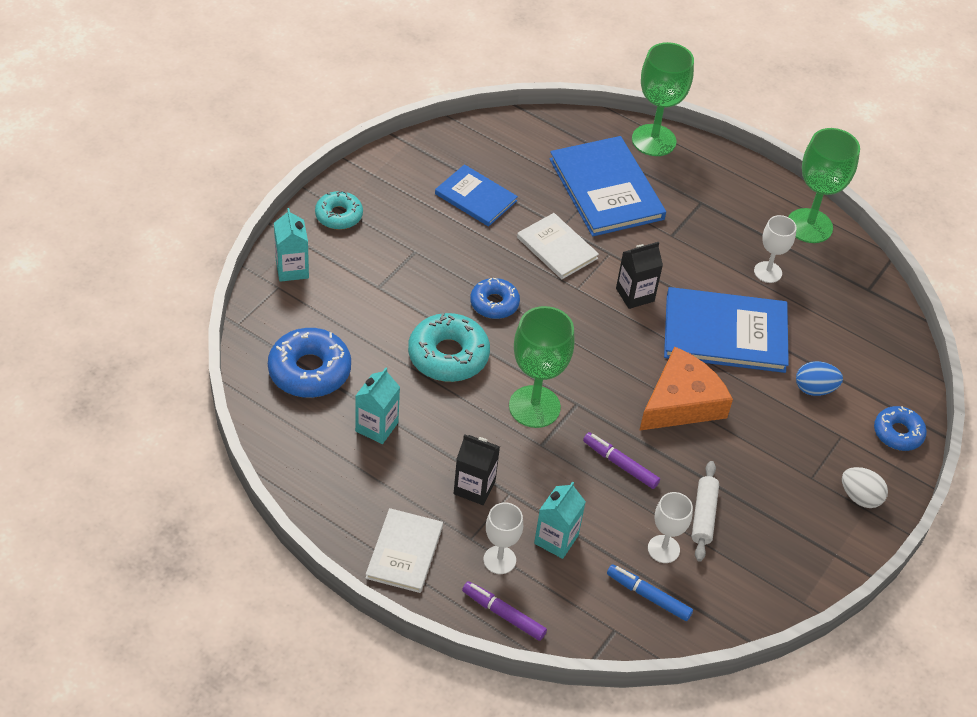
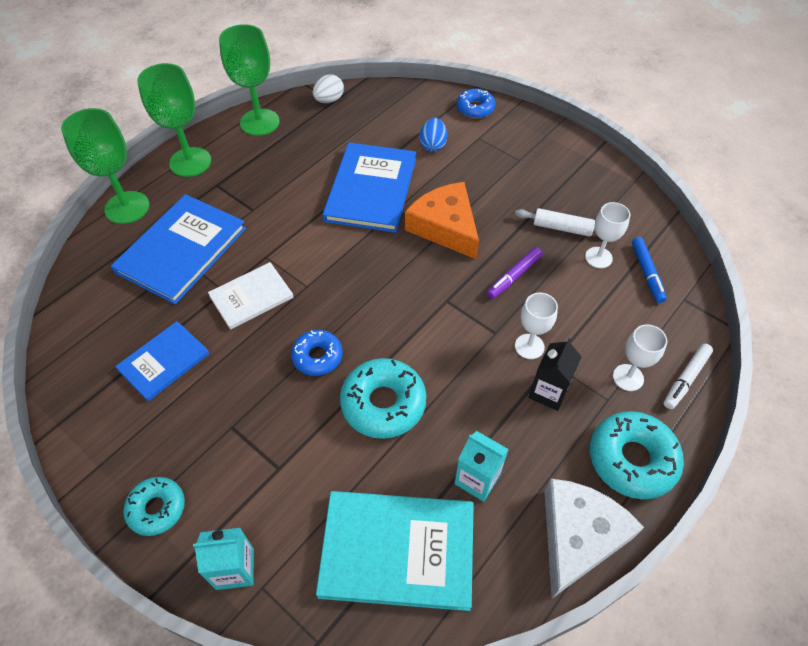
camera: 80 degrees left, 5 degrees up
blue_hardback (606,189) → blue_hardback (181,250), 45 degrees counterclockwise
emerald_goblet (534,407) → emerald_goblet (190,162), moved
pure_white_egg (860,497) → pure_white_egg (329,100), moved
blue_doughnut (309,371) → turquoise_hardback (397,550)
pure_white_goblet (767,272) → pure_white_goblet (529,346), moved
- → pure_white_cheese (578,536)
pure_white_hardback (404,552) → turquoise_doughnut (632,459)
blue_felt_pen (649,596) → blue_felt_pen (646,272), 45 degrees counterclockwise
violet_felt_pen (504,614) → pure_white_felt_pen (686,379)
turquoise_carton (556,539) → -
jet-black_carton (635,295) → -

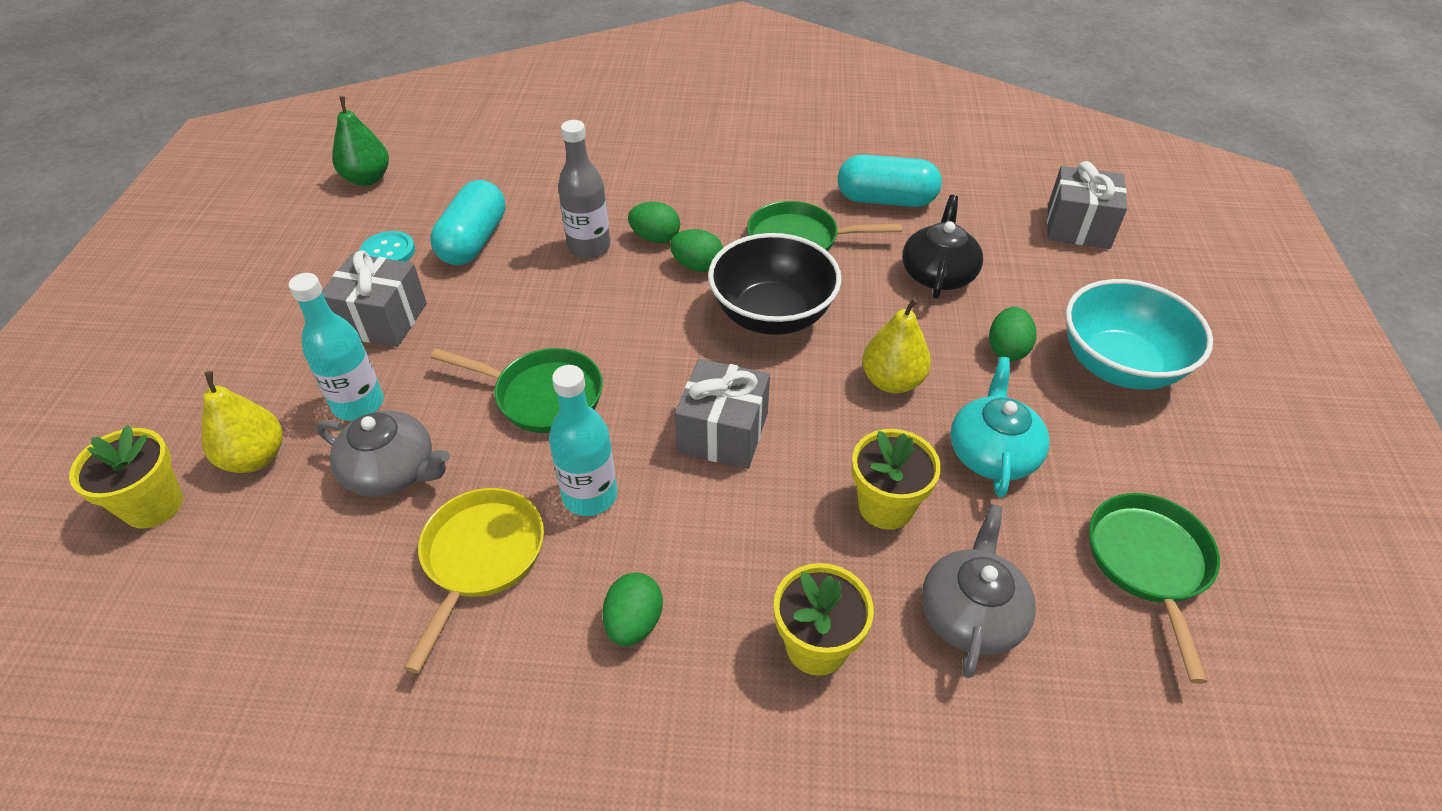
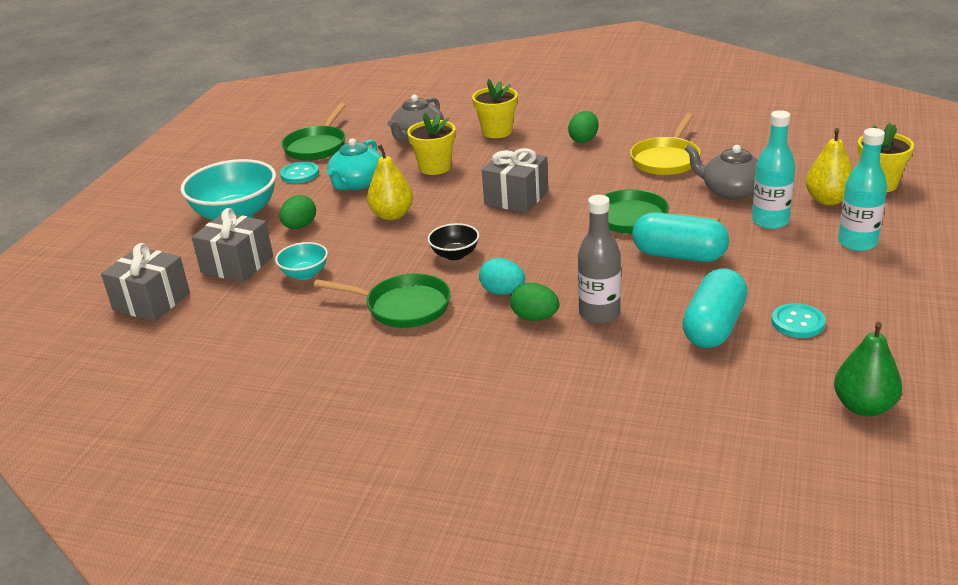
camera: 165 degrees left, 15 degrees down
ash-grey_gift (382,320) → ash-grey_gift (237,264), moved
jet-black_tea_pot (938,274) → turquoise_serving_bowl (305,274)
- → turquoise_sewing_button (300,174)
jet-black_serving_bowl (772,315) → jet-black_serving_bowl (455,254), x0.50
emerald_egg (697,266) → turquoise_egg (502,292)
turquoise_pill (885,200) → turquoise_pill (679,255), moved
turquoise_bottle (590,496) → turquoise_bottle (857,243), moved

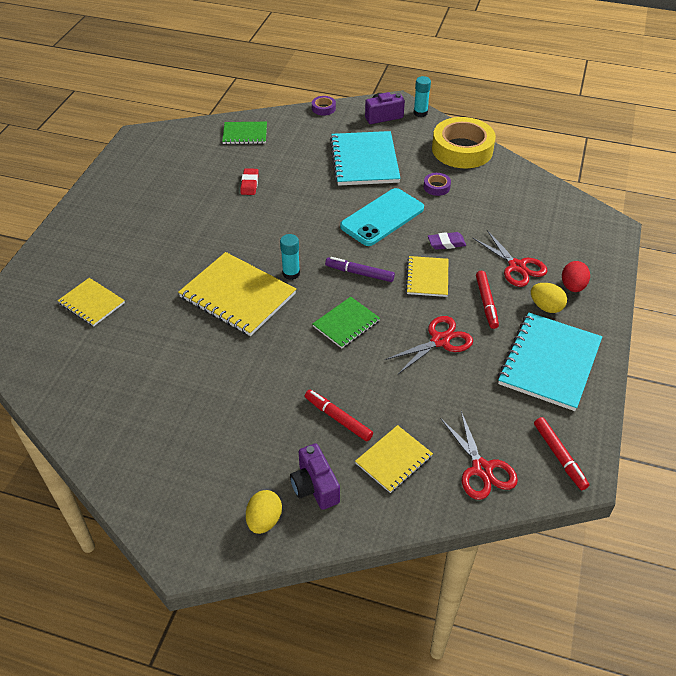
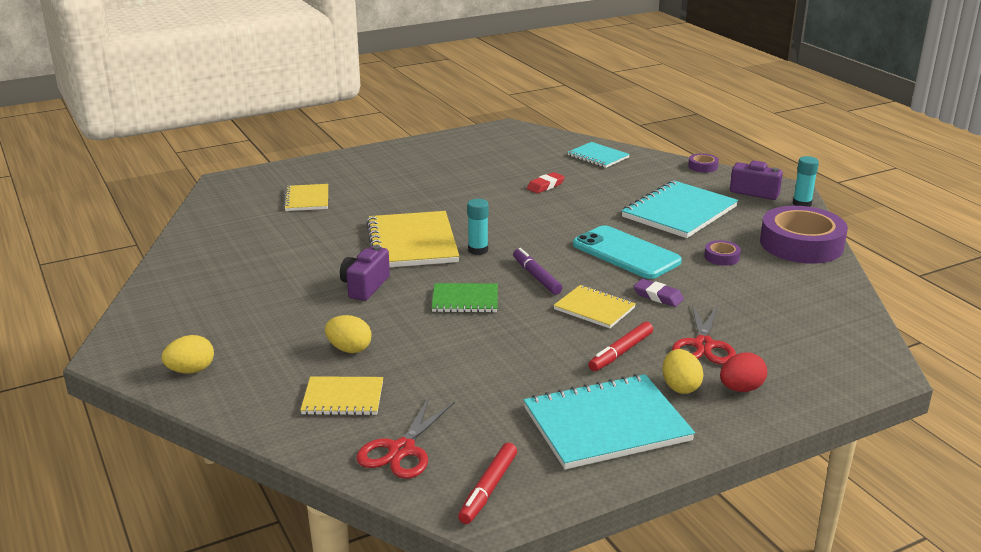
camera: 45 degrees right, 20 degrees down
crimson_felt_pen (338,418) → bright_yellow_egg (349,349)
violet_camera (315,487) → violet_camera (365,286), moved
bright_yellow_exercise_book (427,278) → bright_yellow_exercise_book (594,309), 75 degrees clockwise
emerald_exercise_book (245,134) → turquoise_exercise_book (598,156)
turquoise_mobile_phone (382,217) → turquoise_mobile_phone (626,253), 45 degrees clockwise
bright_yellow_roll_of_tape (462,149) → violet_roll_of_tape (801,244)
crimson_scissors (440,341) → -

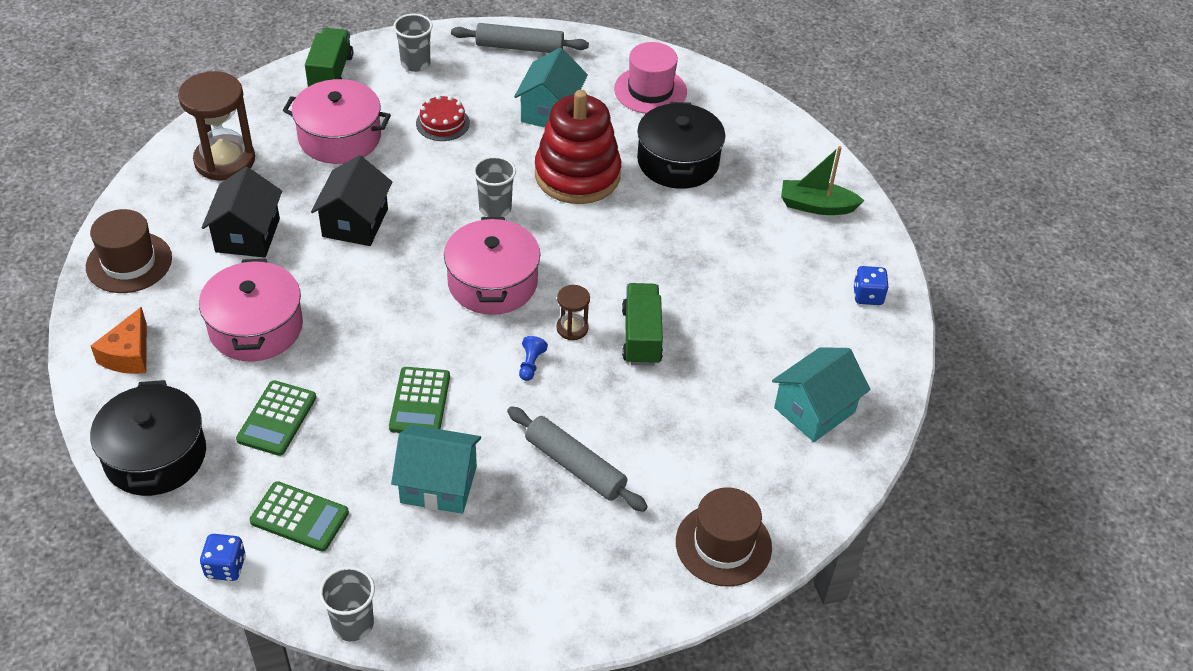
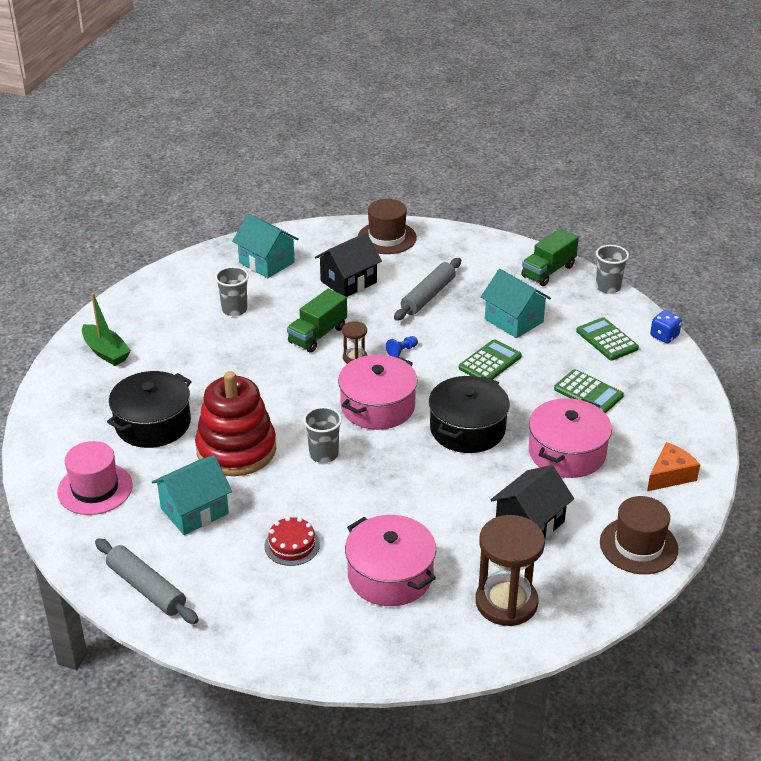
camera: 140 degrees left, 10 degrees down
ash-grey_tumbler (415,64) → ash-grey_tumbler (234,309), moved
turquoise_house (814,410) → turquoise_house (266,262), 45 degrees clockwise
jet-black_house (355,223) → jet-black_house (348,282), moved
ash-grey_pastry_roller (575,466) → ash-grey_pastry_roller (428,296), 45 degrees clockwise
jet-black_stockpot (155,456) → jet-black_stockpot (467,429), moved
emerald_truck (331,73) → emerald_truck (548,271), moved
emerald_adding_machine (277,418) → emerald_adding_machine (588,392), 75 degrees clockwise
blue_game_die (867,296) → -

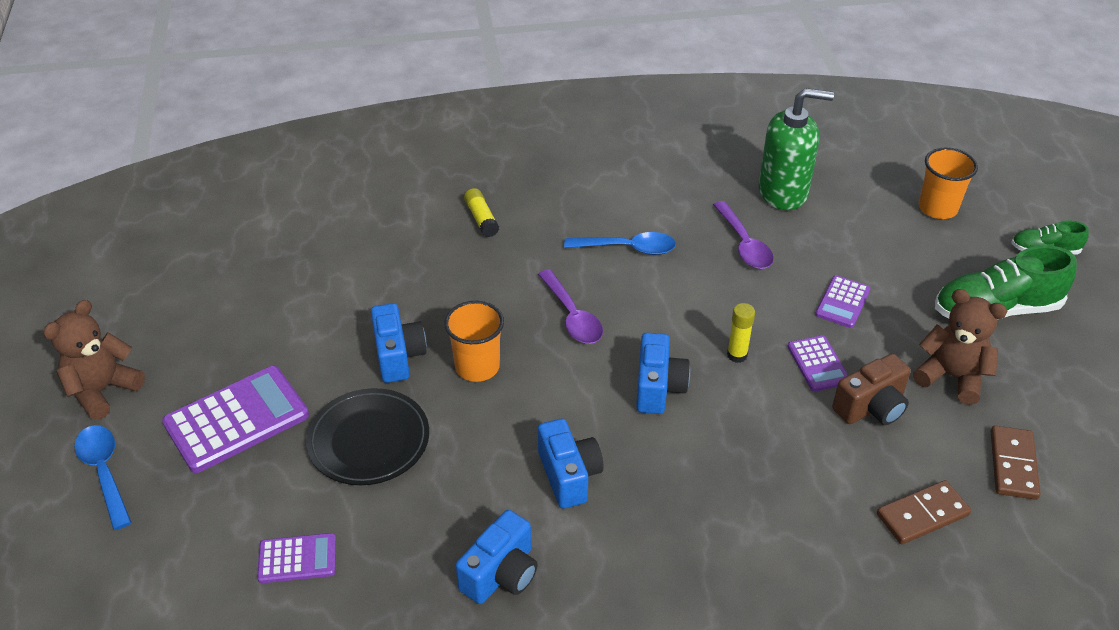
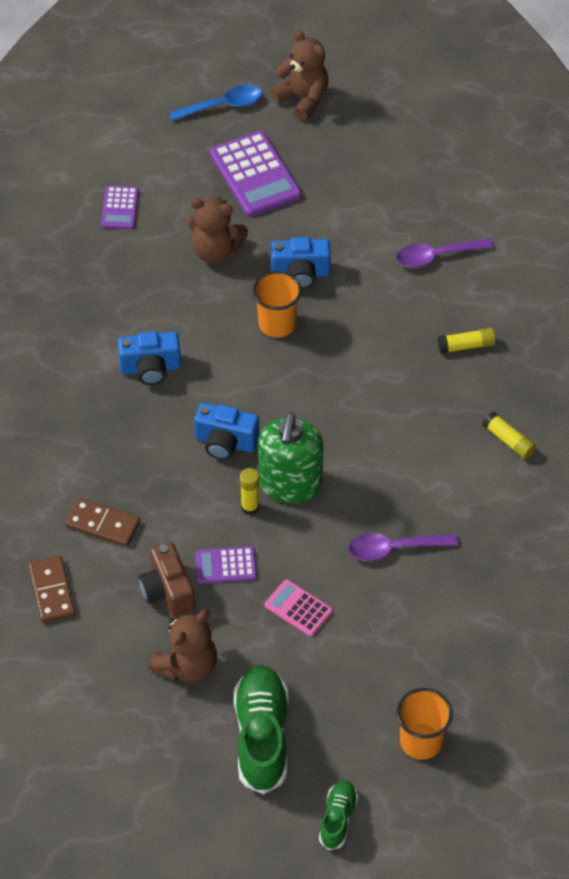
camera: 100 degrees right, 10 degrees up
russet_domino_piece (1013,465) → russet_domino_piece (103,524), moved
jet-black_dinner_plate (369,440) → russet_teddy (215,251)
emerald_soap_pump (783,192) → emerald_soap_pump (290,484), moved
violet_adding_machine (842,302) → pink_adding_machine (298,608)
violet_tablespoon (572,316) → violet_tablespoon (437,256), moved
- → bright_yellow_glue_stick (508,440)
blue_camera (501,574) → -
blue_tablespoon (627,248) → -

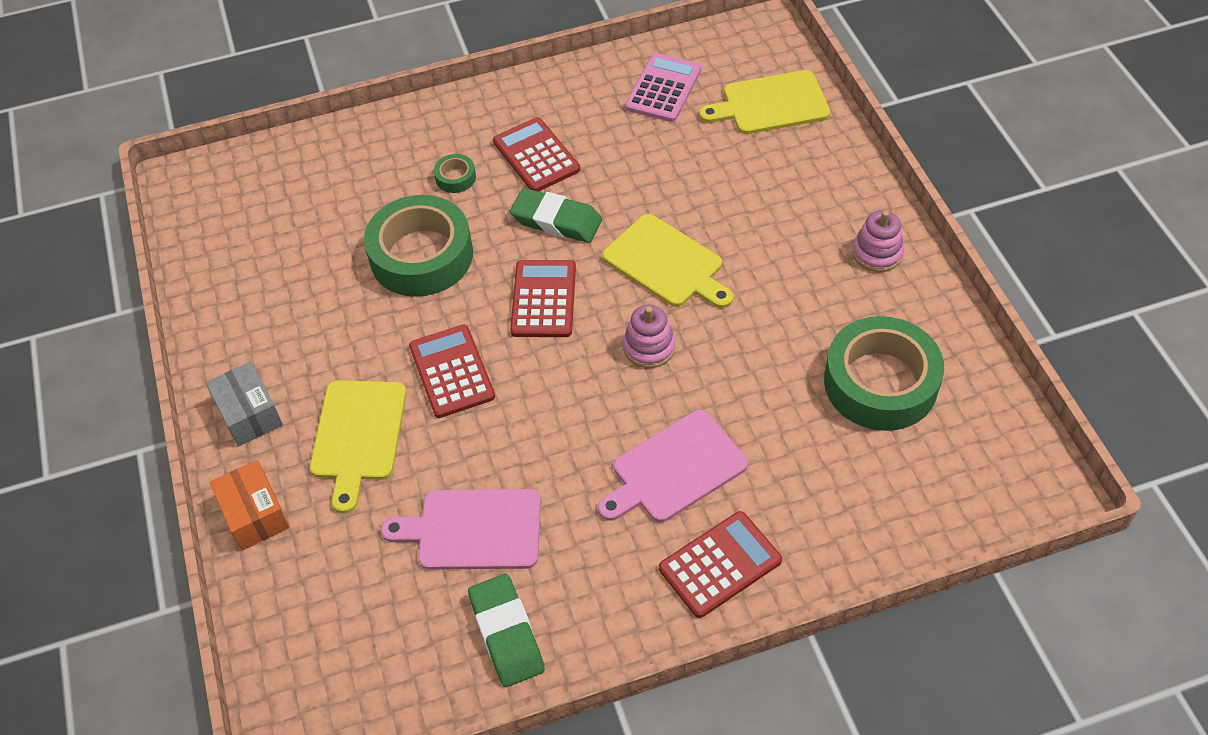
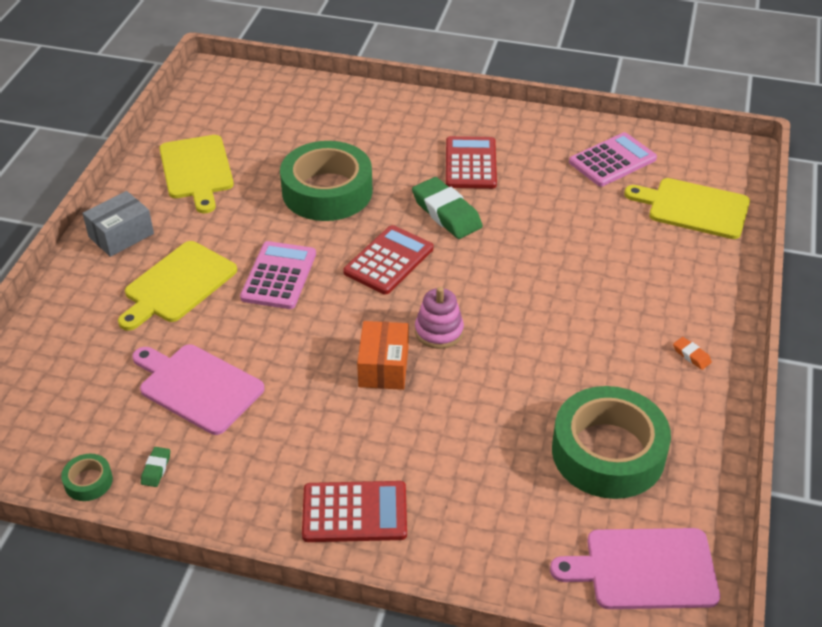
camera: 30 degrees right, 10 degrees down
emerald_roll_of_tape (455,177) → emerald_roll_of_tape (88,481), moved
ash-grey_package (249,414) → ash-grey_package (121,235), 45 degrees clockwise
emerald_pencil_eraser (506,633) → emerald_pencil_eraser (156,469), x0.44
bright_yellow_chopping_board (667,263) → bright_yellow_chopping_board (197,170), moved
crimson_adding_machine (452,371) → pink_adding_machine (279,276)
bright_orange_package (254,514) → bright_orange_package (383,367), moved
pink_chopping_board (674,469) → pink_chopping_board (644,569), moved
pink_stacking_rings (877,253) → bright_orange_pencil_eraser (691,355)

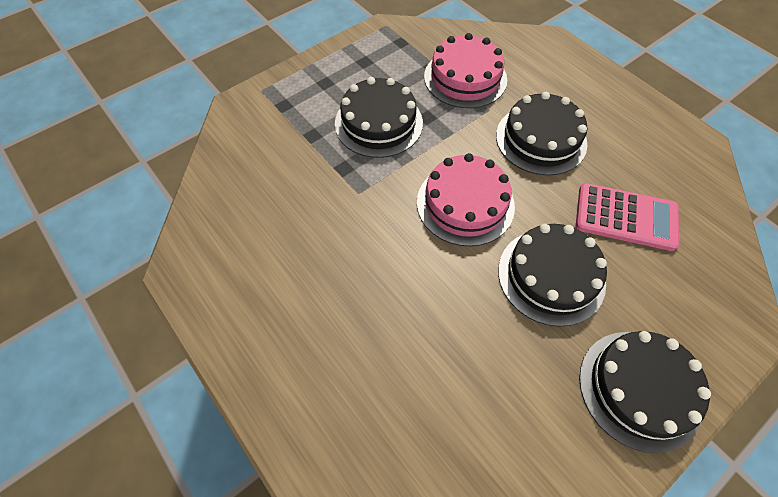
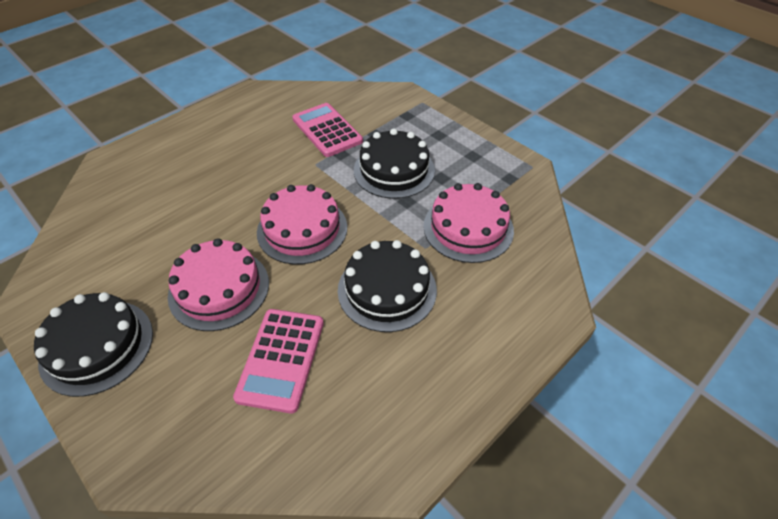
camera: 85 degrees right, 10 degrees down
jet-black_layer_cake (551,276) → pink_layer_cake (219,289)
- → pink_adding_machine (327,130)

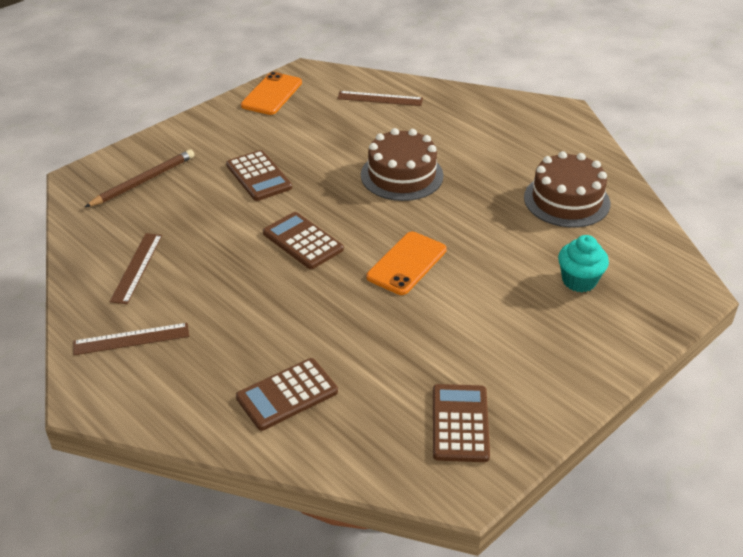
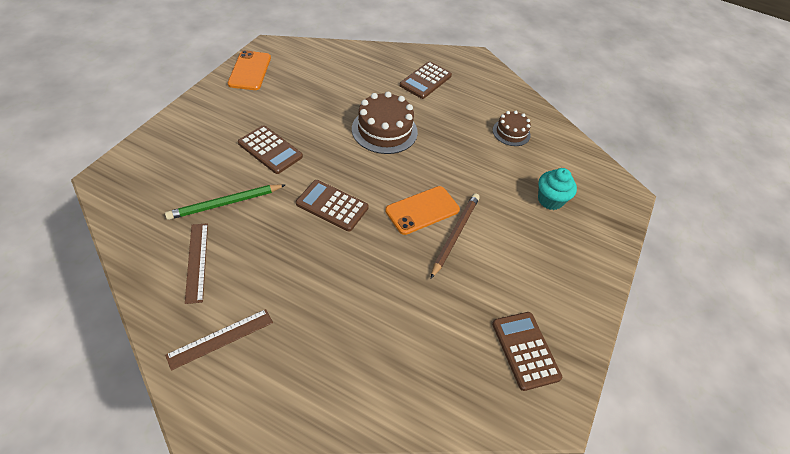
camera: 25 degrees left, 10 degrees up
- → emerald_wooden_pencil (225,203)
bright_orange_mobile_phone (406,263) → bright_orange_mobile_phone (422,210), 45 degrees clockwise
russet_adding_machine (287,394) → russet_adding_machine (425,80), moved
russet_wooden_pencil (143,181) → russet_wooden_pencil (455,235), moved
russet_layer_cake (566,200) → russet_layer_cake (511,132), x0.59
russet_measuring_stick (380,98) → -

